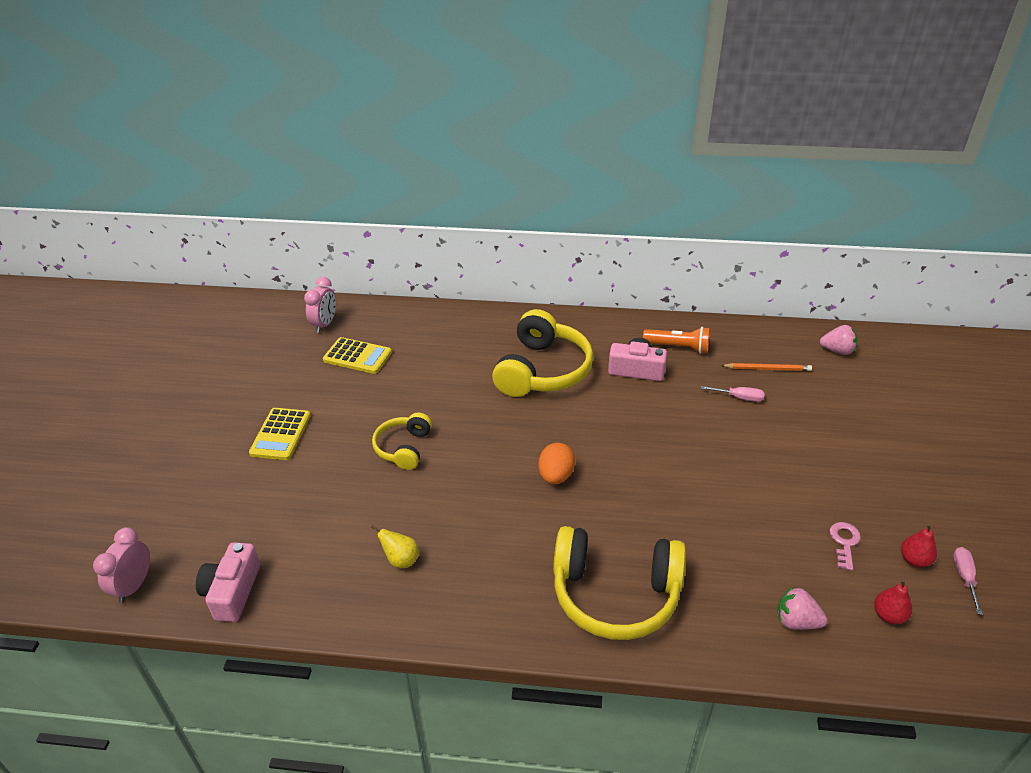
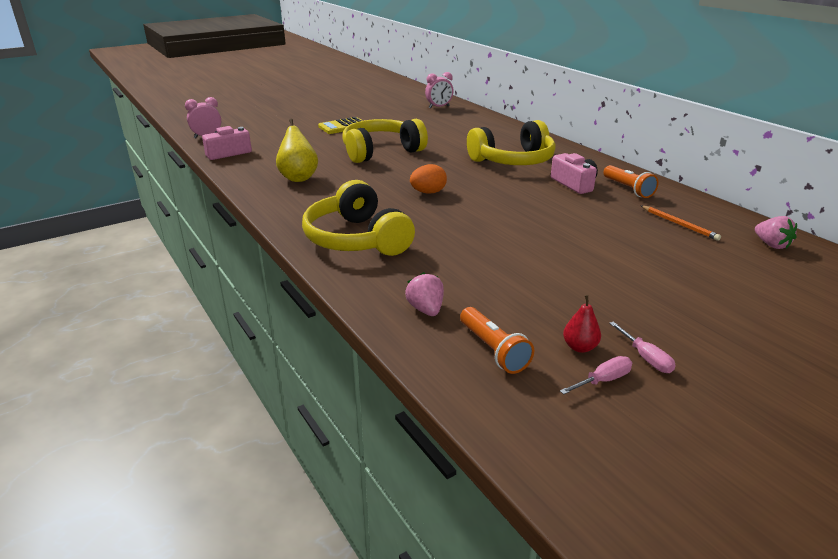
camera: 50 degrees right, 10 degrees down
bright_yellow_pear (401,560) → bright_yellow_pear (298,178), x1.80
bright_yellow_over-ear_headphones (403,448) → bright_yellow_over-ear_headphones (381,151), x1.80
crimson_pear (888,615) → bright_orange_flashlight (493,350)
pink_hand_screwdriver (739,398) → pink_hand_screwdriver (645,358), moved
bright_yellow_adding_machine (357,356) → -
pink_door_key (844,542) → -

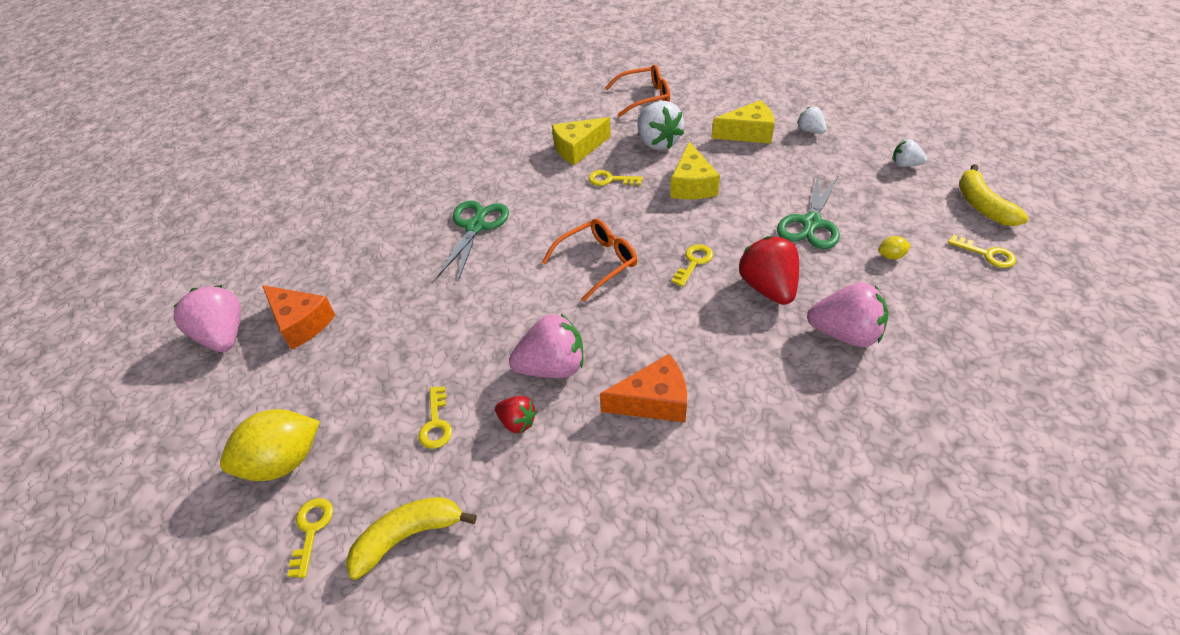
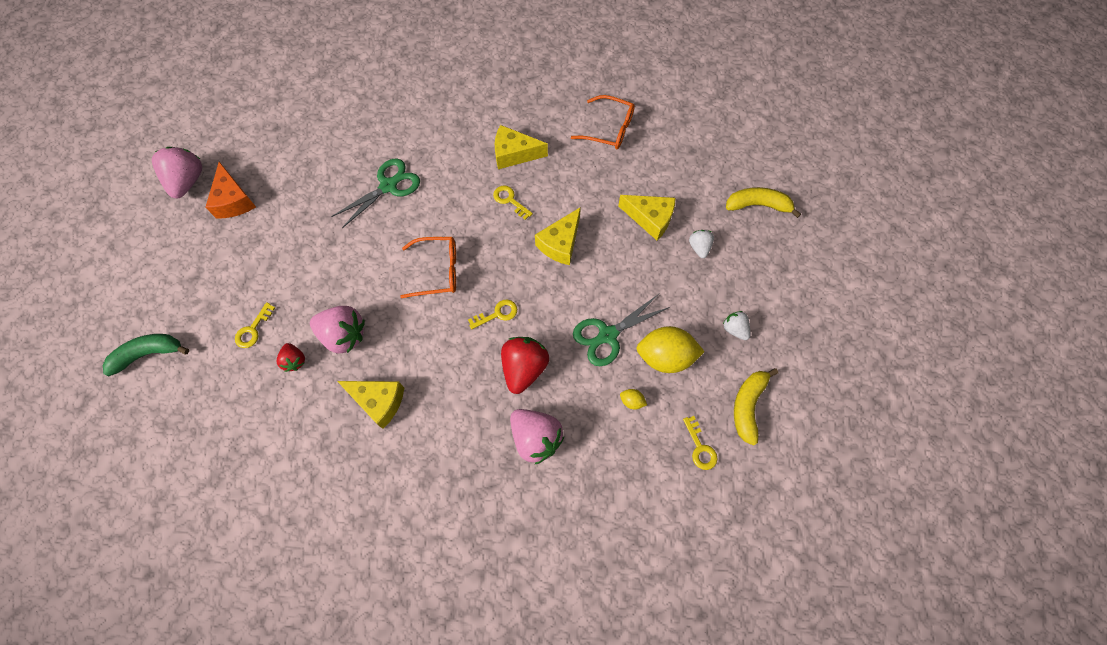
camera: 30 degrees right, 20 degrees up
bright_yellow_door_key (311,530) → emerald_banana (148,354)
bright_orange_cheese (653,401) → bright_yellow_cheese (378,401)
bright_yellow_toy_lemon (283,462) → bright_yellow_toy_lemon (665,357), moved
bright_yellow_banana (408,537) → bright_yellow_banana (758,205), moved
pure_white_strawberry (657,142) → -

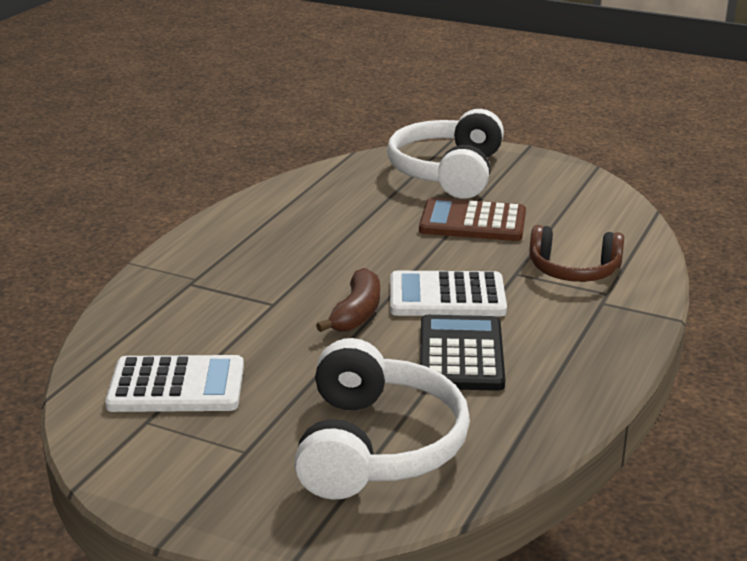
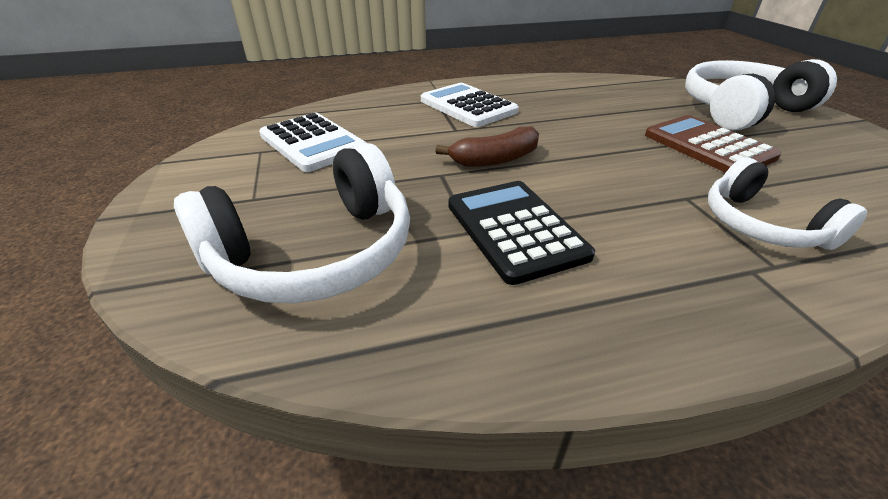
camera: 50 degrees right, 10 degrees up
pure_white_adding_machine (447,296) → pure_white_adding_machine (468,106), moved
jet-black_adding_machine (461,354) → jet-black_adding_machine (515,230), 75 degrees counterclockwise
russet_over-ear_headphones (573,270) → pure_white_over-ear_headphones (761,225)

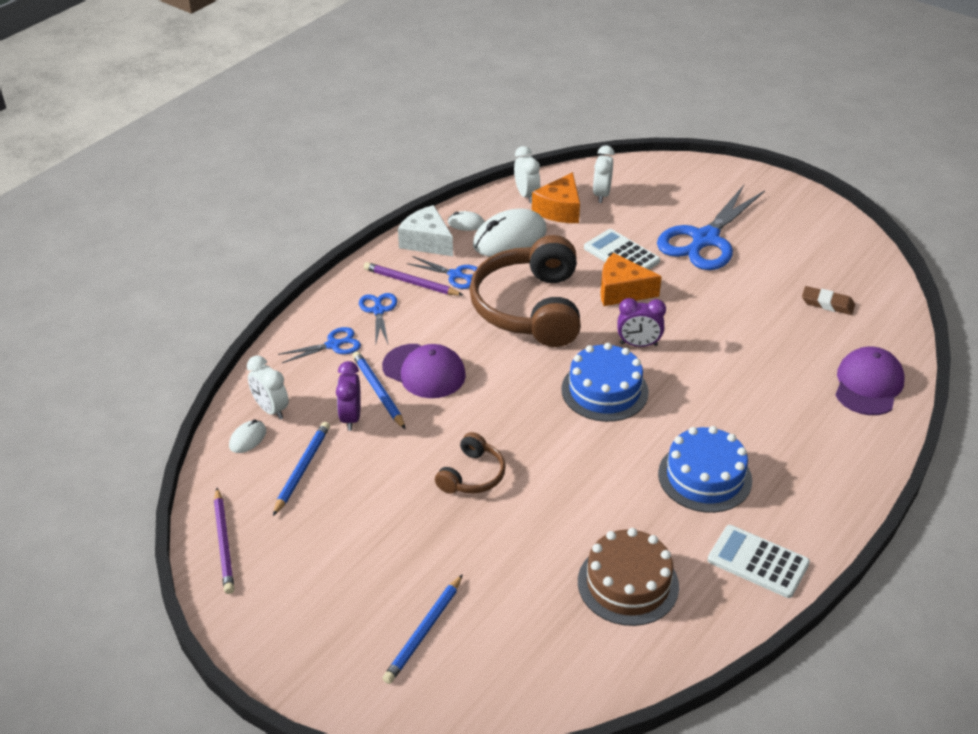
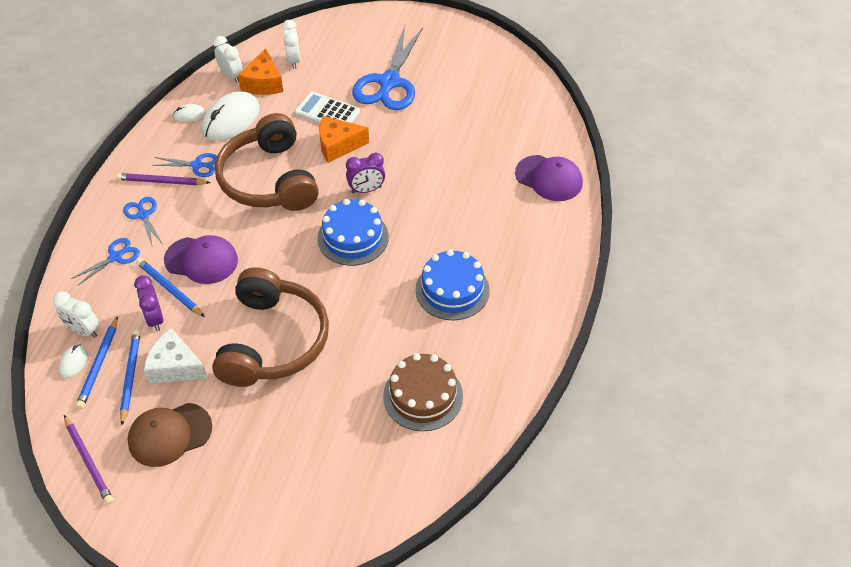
camera: 20 degrees left, 10 degrees up
blue_wooden_pencil (424,631) → blue_wooden_pencil (99,365), moved
- → russet_peaked_cap (169,434)
pure_white_cheese (426,242) → pure_white_cheese (175,367), moved
russet_over-ear_headphones (472,475) → russet_over-ear_headphones (272,341), x2.11
violet_peaked_cap (868,385) → violet_peaked_cap (549,178), 120 degrees clockwise
pure_white_adding_machine (758,562) → -
russet_pencil_eraser (827,304) → -

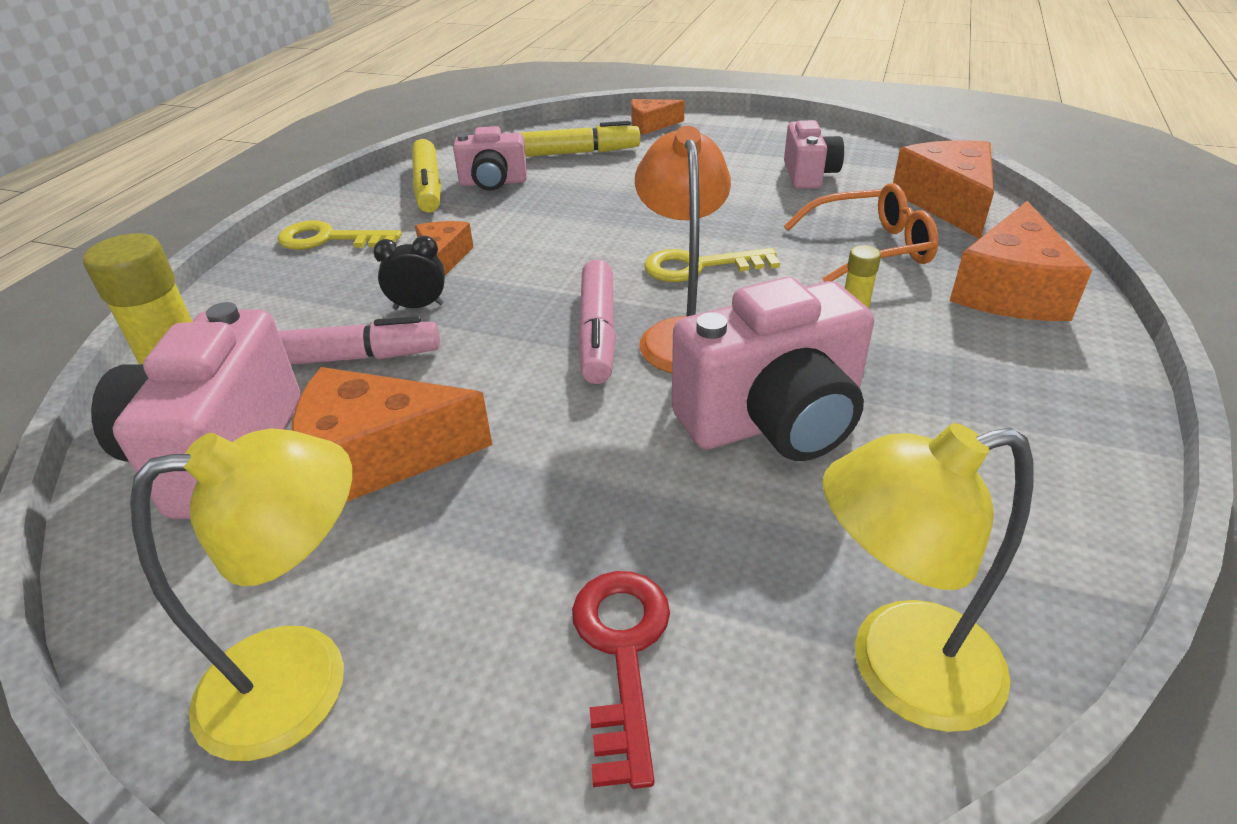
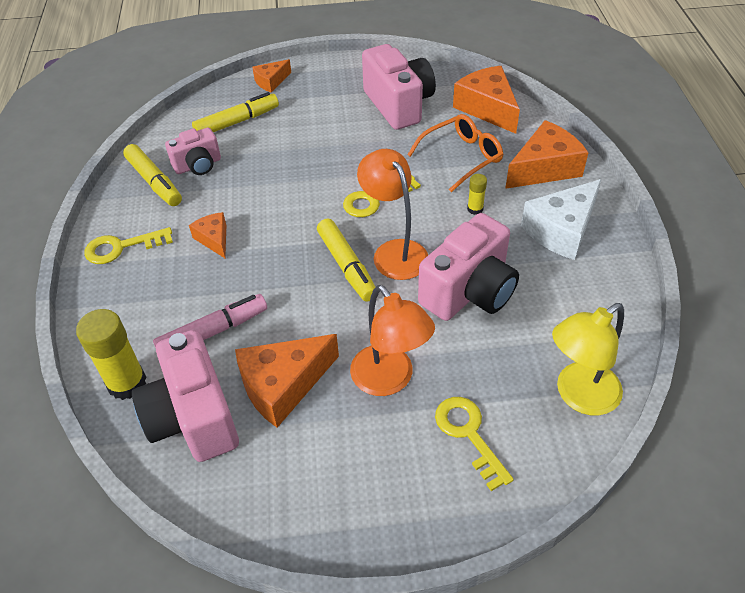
camera: 25 degrees left, 10 degrees up
pink_felt_pen (598,332) → bright_yellow_felt_pen (347,266)
- → bright_orange_desk_lamp (389,380)
pink_camera (809,175) → pink_camera (398,105), x1.71
crimson_door_key (622,653) → bright_yellow_door_key (468,434)
bright_orange_cheese (1009,290) → bright_orange_cheese (544,168), 120 degrees counterclockwise
- → pure_white_cheese (561,230)
bright_yellow_desk_lamp (305,679) → -
jet-black_alarm_clock (418,306) → -

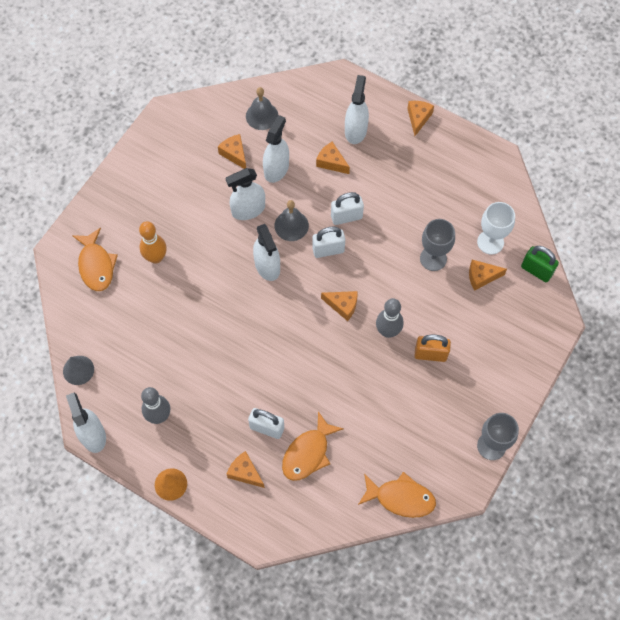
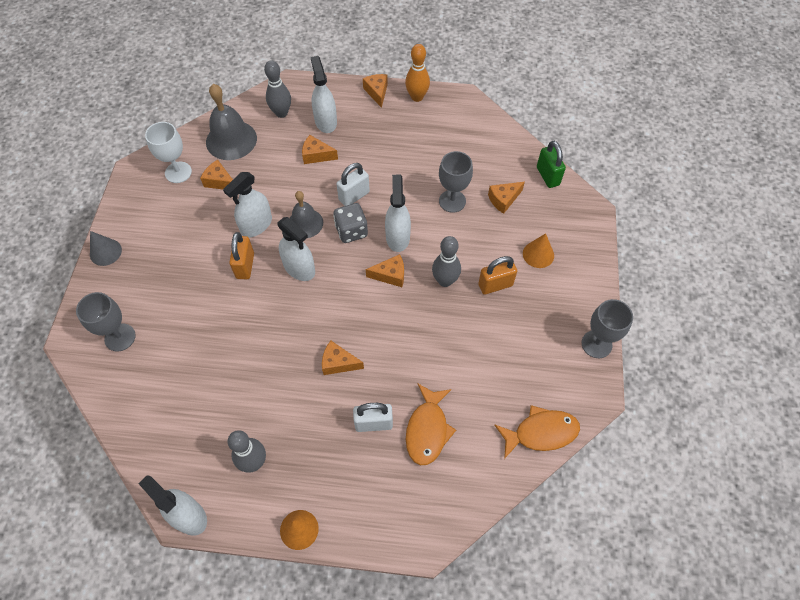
camera: 25 degrees left, 5 degrees down
bright_orange_toy_fish (96,265) → ash-grey_goblet (120,337)
ash-grey_cone (78,370) → ash-grey_cone (105,252), moved
pure_white_goblet (490,242) → pure_white_goblet (178,172), moved
ash-grey_bell (262,116) → ash-grey_bell (231,140), x1.53
- → bright_orange_lock (245,266)
- → ash-grey_bowling_pin (281,113)
bright_orange_cheese (245,472) → bright_orange_cheese (338,363), moved
pure_white_lock (328,250) → ash-grey_game_die (351,231)
pure_white_spray_bottle (276,169) → pure_white_spray_bottle (397,237), moved
bright_orange_bowling_pin (156,257) → bright_orange_bowling_pin (417,97), moved
- → bright_orange_cone (538,254)
emerald_lock (536,270) → emerald_lock (547,176), 60 degrees clockwise

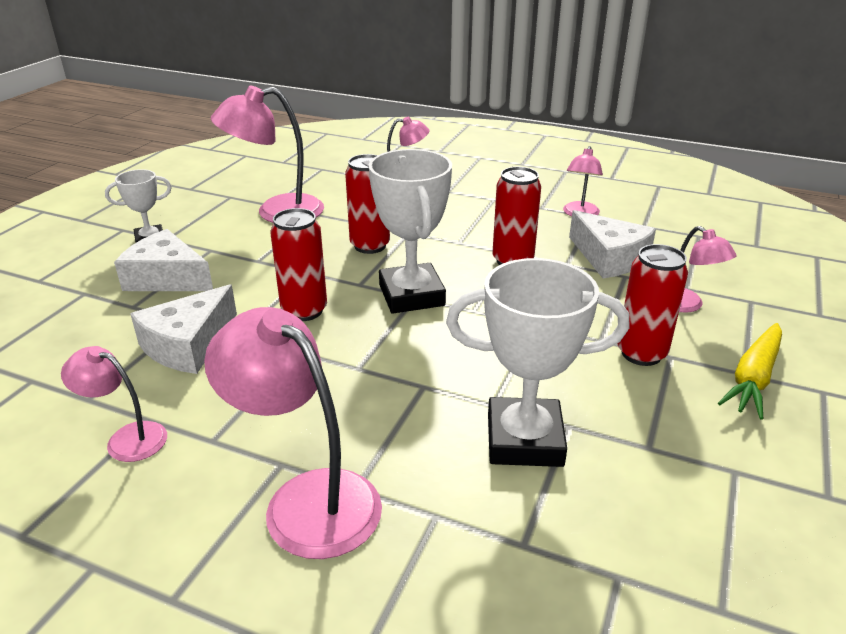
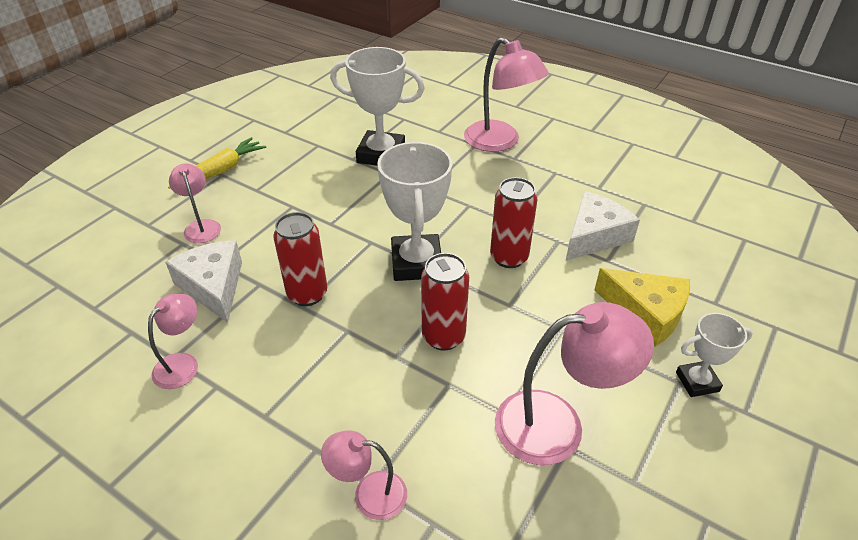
camera: 170 degrees left, 10 degrees up
pure_white_cheese (167,278) → bright_yellow_cheese (646,313)
pink_desk_lamp (127,438) → -
crimson_can (641,353) → -

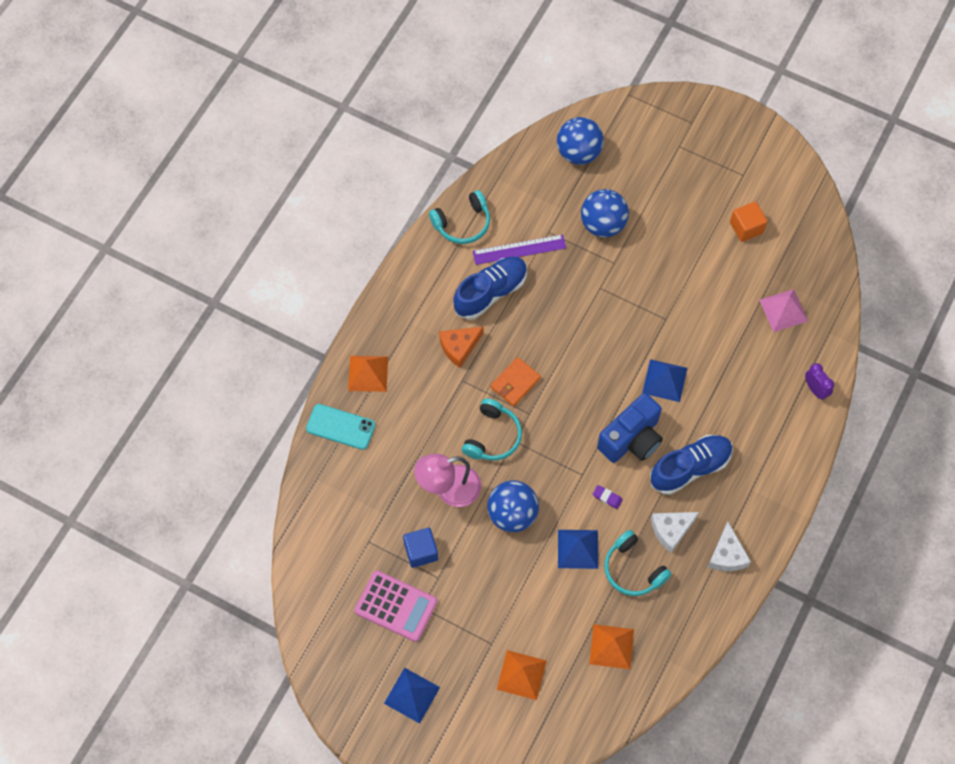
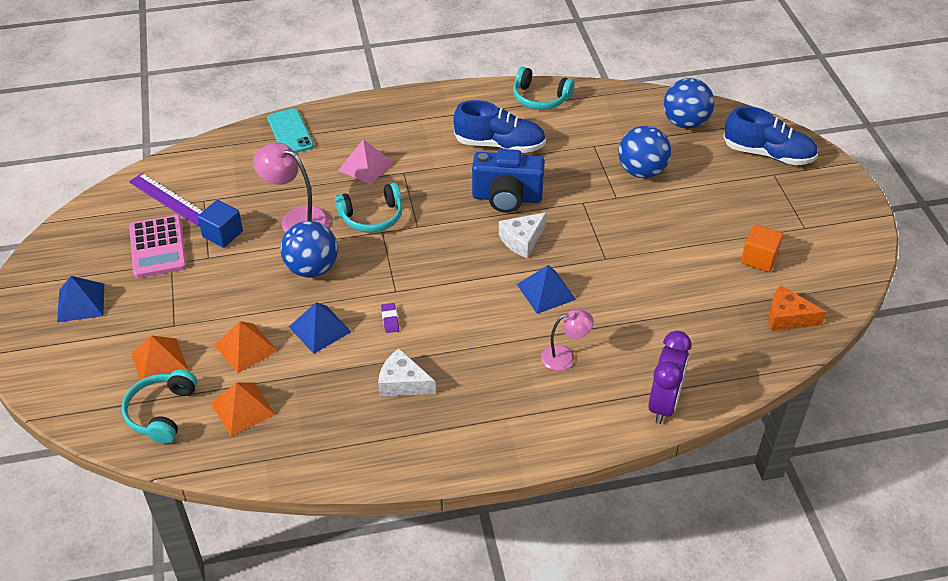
camera: 50 degrees right, 20 degrees down
turquoise_over-ear_headphones (633,569) → turquoise_over-ear_headphones (162,412), moved
violet_measuring_stick (519,250) → violet_measuring_stick (169,199), moved
bright_orange_pyramid_shape (368,373) → bright_orange_pyramid_shape (245,347), moved
pink_pyramid_shape (783,310) → pink_pyramid_shape (365,166), moved
blue_camera (631,439) → blue_camera (507,198), moved
pure_white_cheese (727,555) → pure_white_cheese (522,240), moved
- → pink_desk_lamp (565,356)
violet_alarm_clock (815,389) → violet_alarm_clock (663,404), x1.70
blue_lace-up_shoe (690,468) → blue_lace-up_shoe (768,154), moved
bright_orange_cheese (459,347) → bright_orange_cheese (787,317), moved
bright_orange_card_wallet (515,383) → -

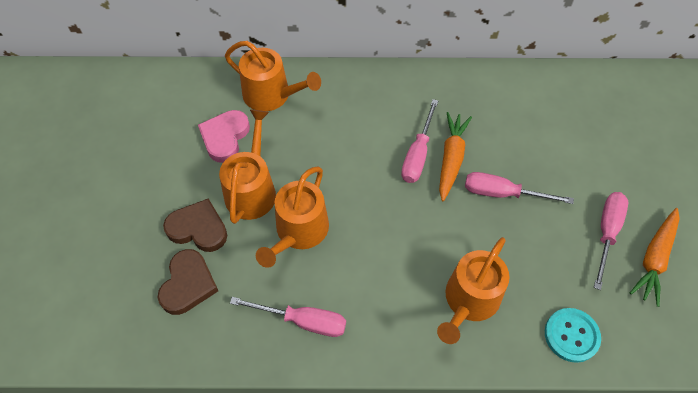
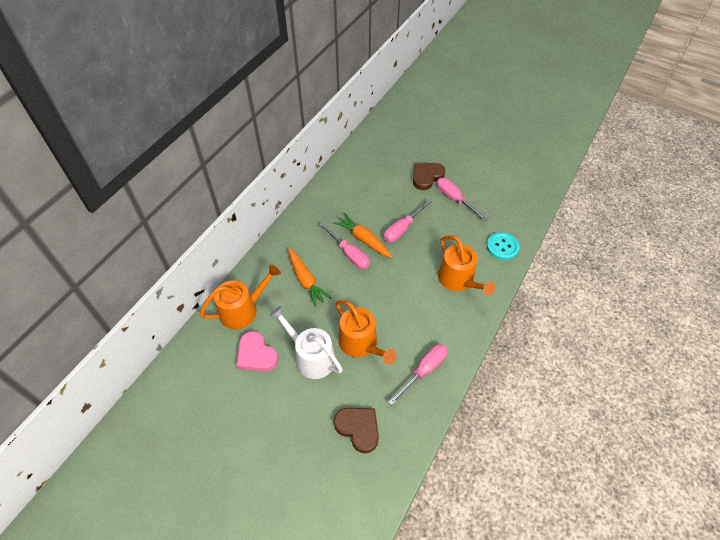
camera: 60 degrees left, 5 degrees down
bright_orange_watering_pot (252,190) → pure_white_watering_pot (311,357)
bright_orange_root_vegetable (654,259) → bright_orange_root_vegetable (306,280), moved
russet_heart_shape (198,228) → russet_heart_shape (426,177), moved

